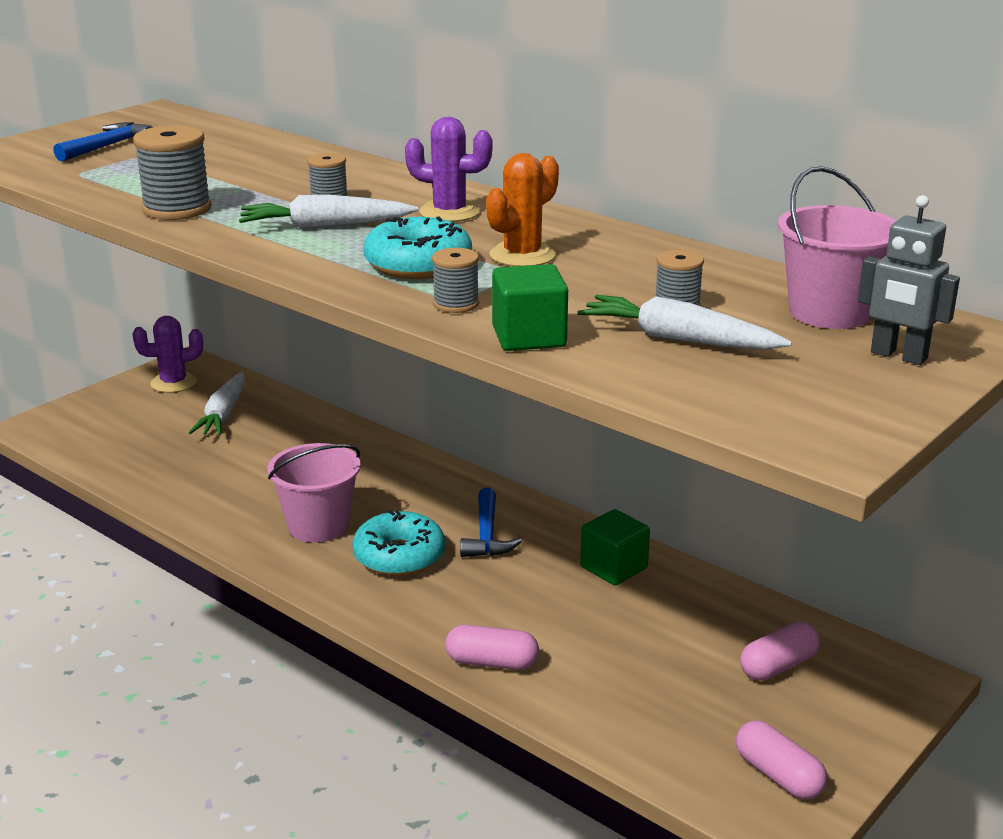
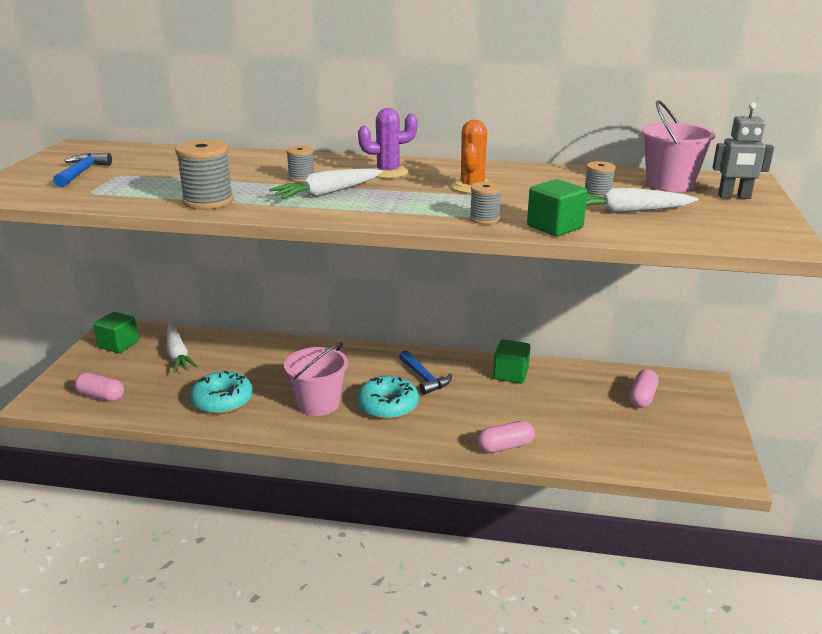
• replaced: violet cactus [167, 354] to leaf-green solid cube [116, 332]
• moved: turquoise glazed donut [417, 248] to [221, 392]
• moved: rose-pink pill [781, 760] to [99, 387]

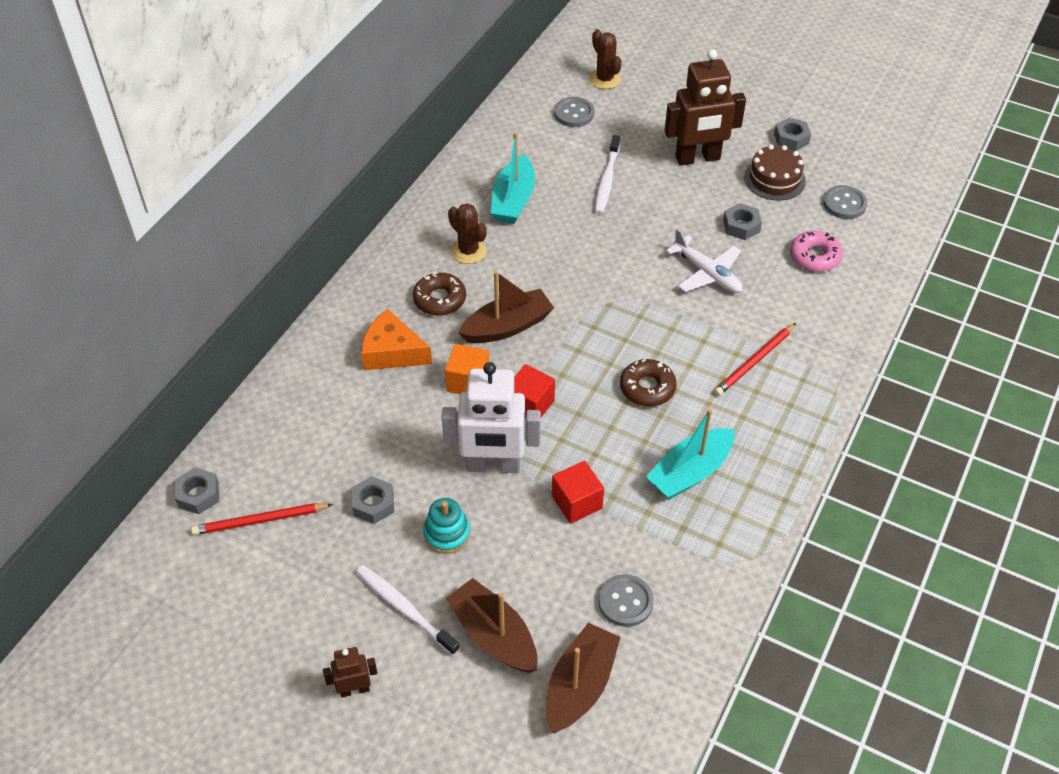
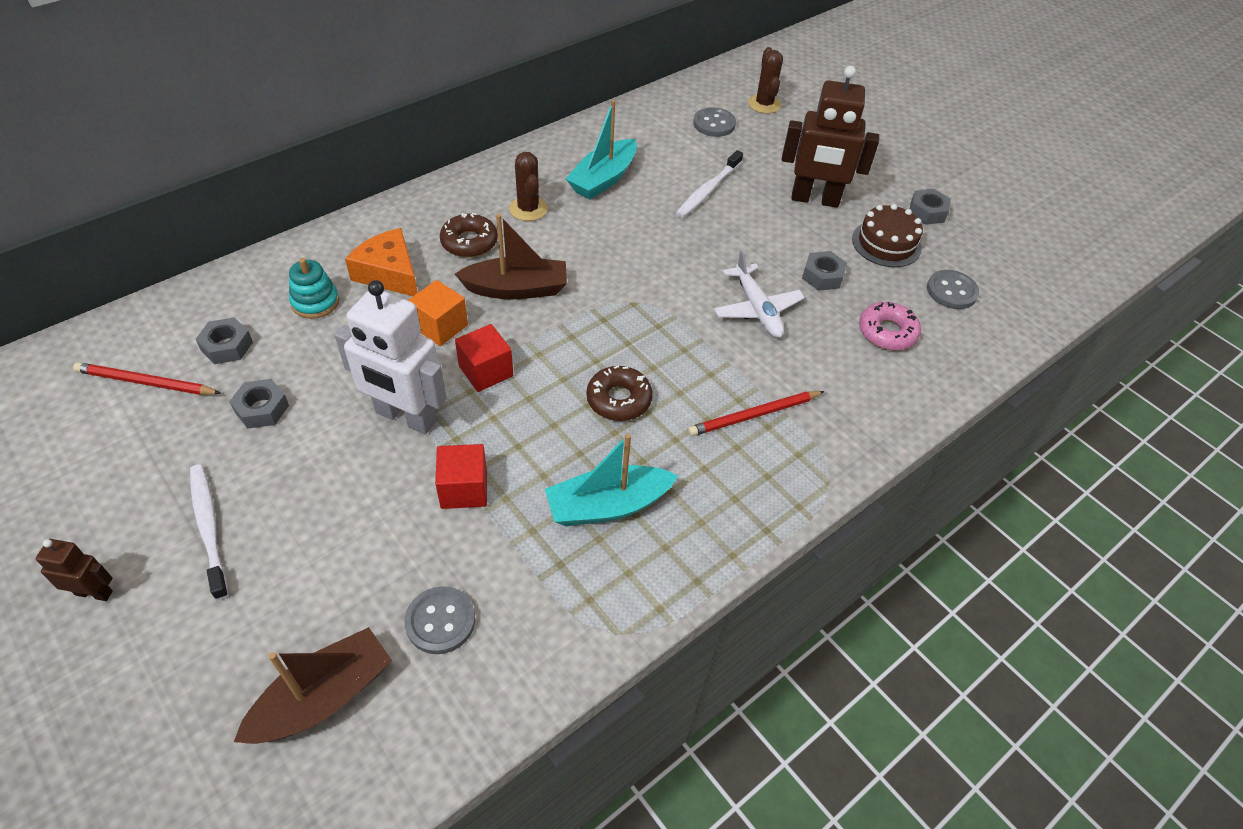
• moved: gray nut [197, 490] to [224, 340]
• moved: turquoise stacking toy [446, 526] to [314, 288]
• removed: russet sailboat [492, 625]

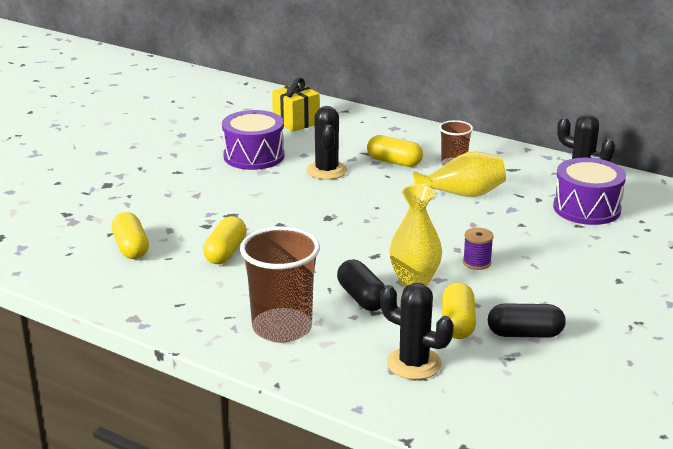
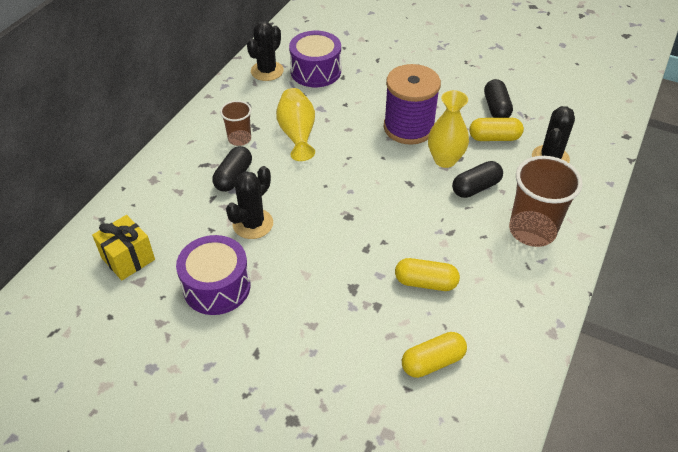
• turned: jet-black cactus [327, 143] = [249, 202] 45 degrees counterclockwise
• recoloured: golden pill [395, 151] to jet-black pill [232, 169]
• resized: violet spool [478, 249] = [412, 104] x2.38

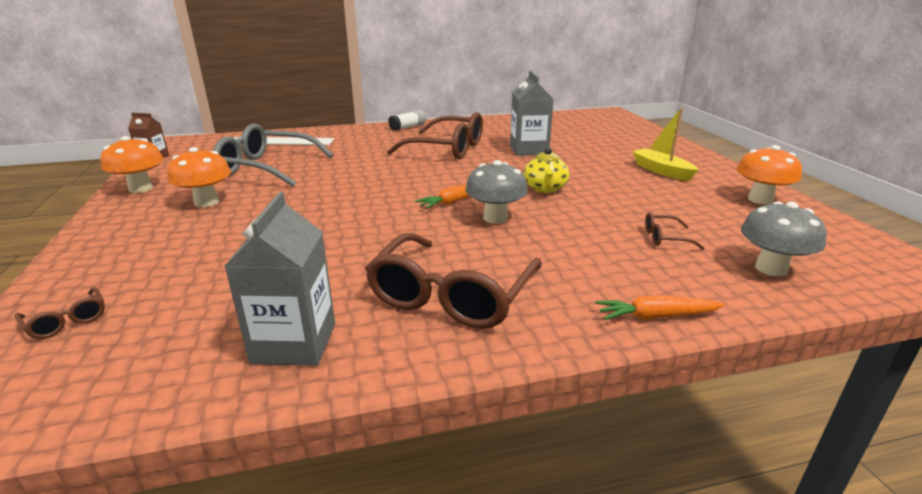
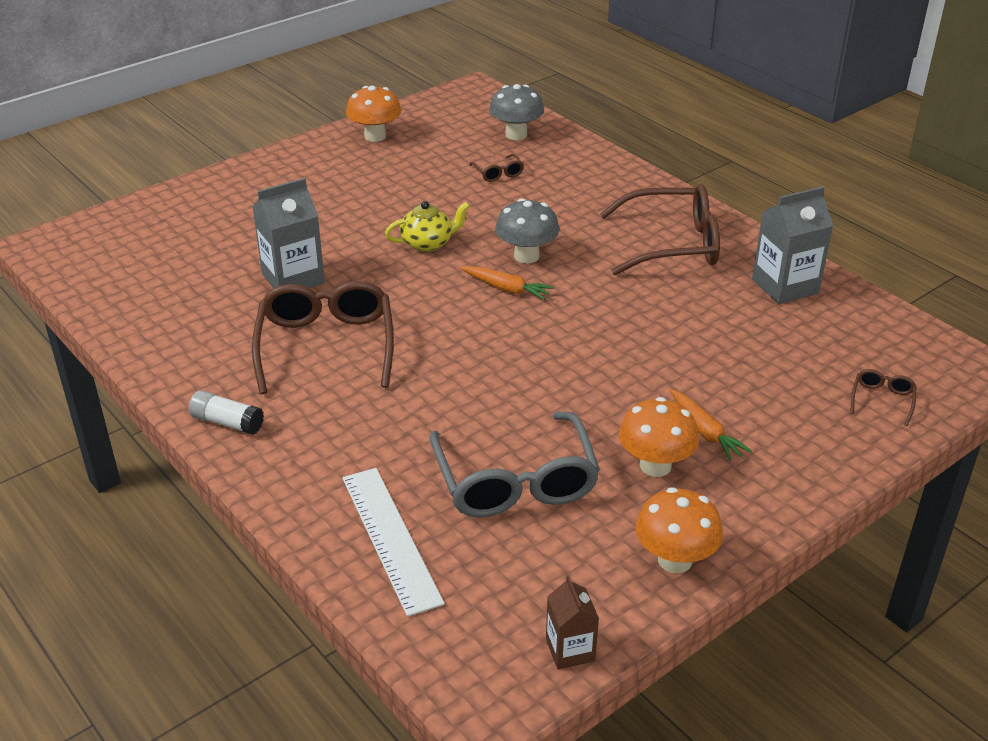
• moved: orange-coloured root vegetable [660, 307] to [711, 425]
• removed: golden sailboat [665, 144]

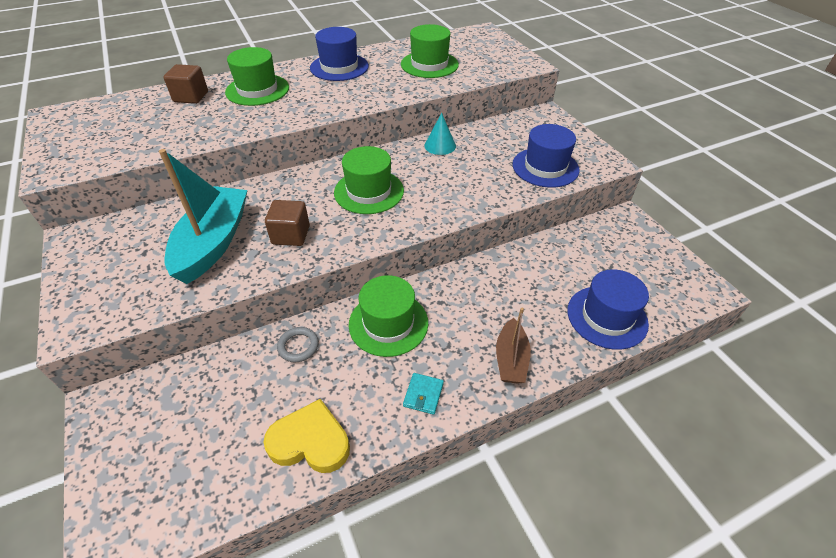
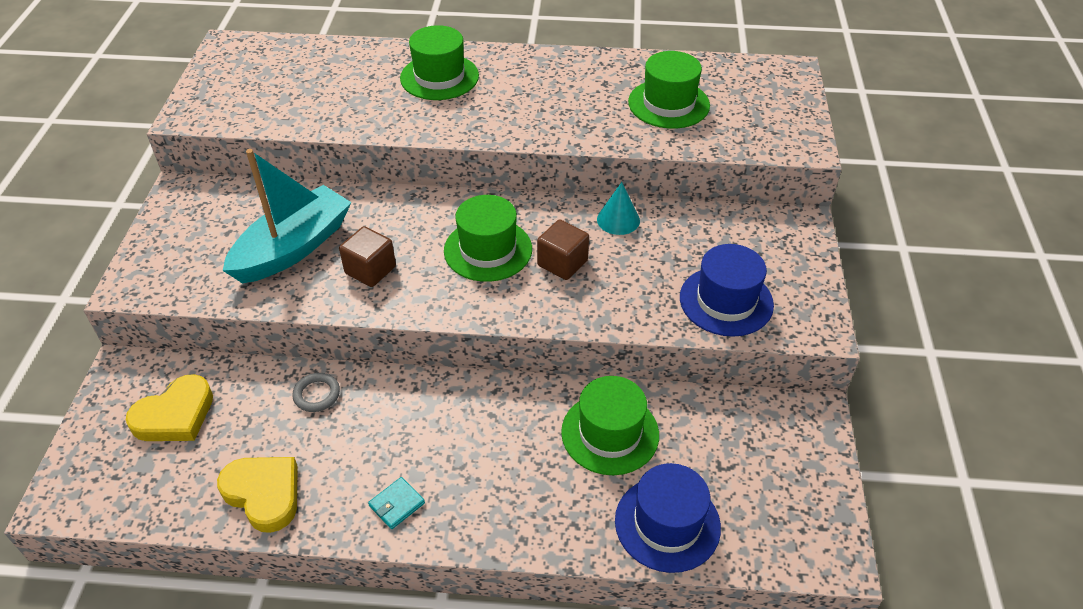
• moved: russet solid cube [186, 84] to [563, 249]
• removed: royal blue top hat [339, 54]
• moved: leaf-green top hat [388, 316] to [610, 425]
• removed: russet sailboat [513, 346]
• added: golden heart shape [169, 407]

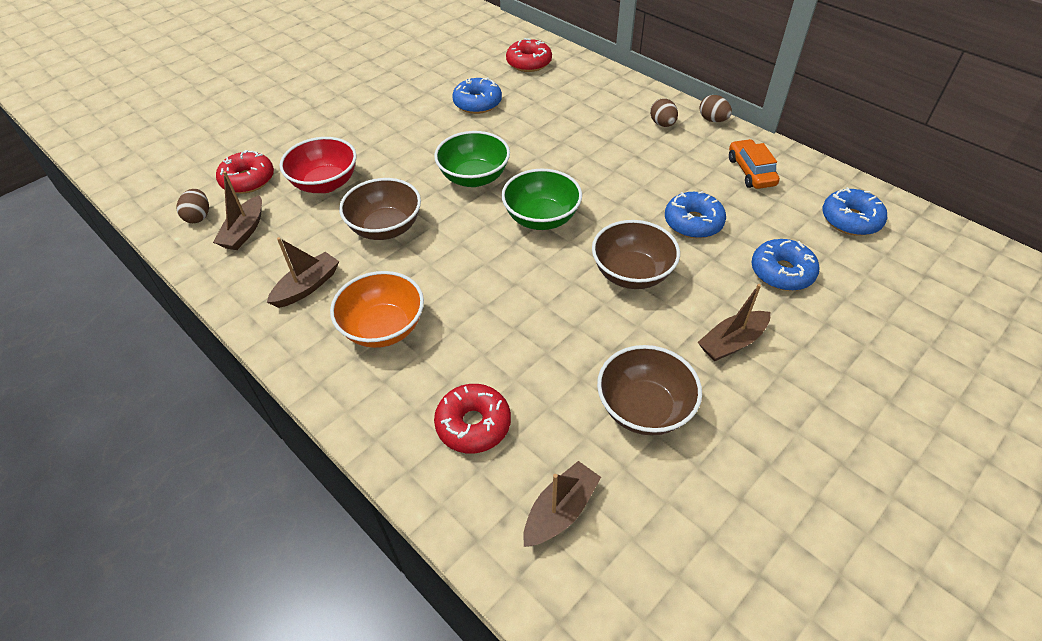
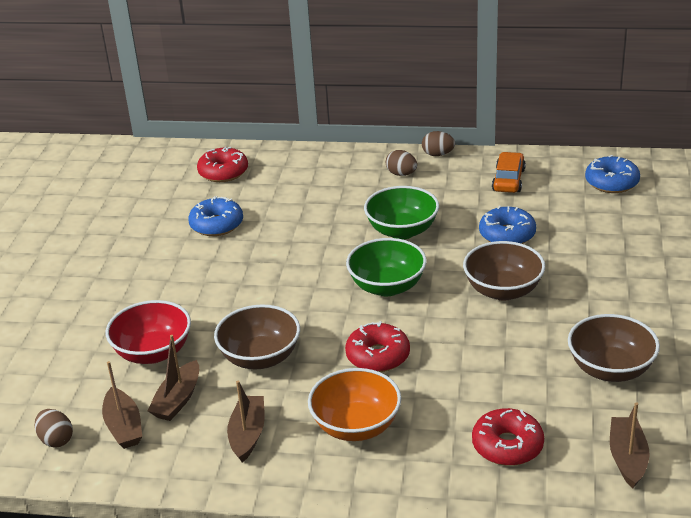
• moved: scarlet glazed donut [245, 172] to [377, 346]
• moved: leaf-green deep dish [472, 159] to [401, 212]
• moved: russet sailboat [734, 322] to [173, 378]
• turned: orange-coloured toy car [754, 164] = [509, 172] 60 degrees clockwise
• removed: royal blue glazed donut [786, 265]

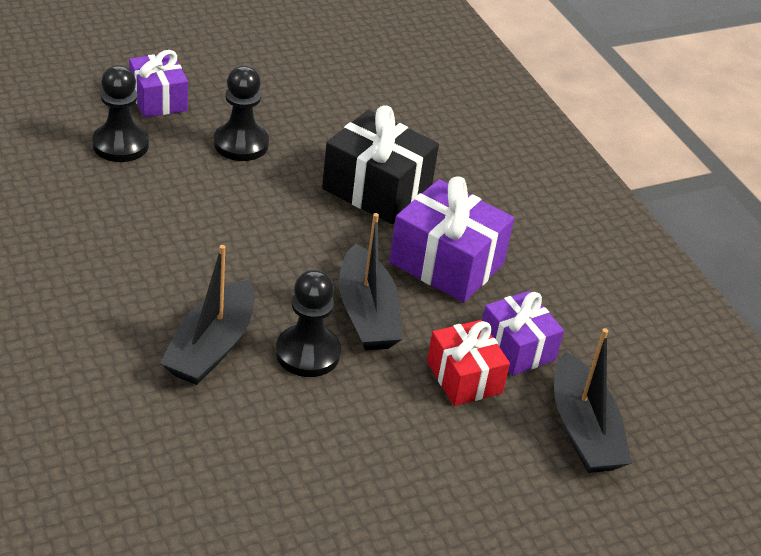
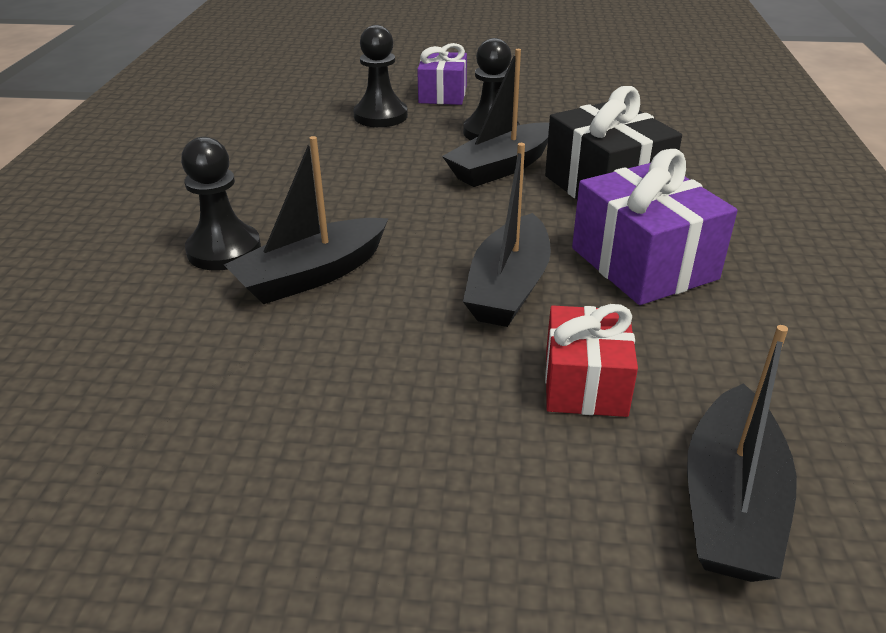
• moved: jet-black game pawn [308, 323] to [221, 204]
• removed: violet present [523, 333]
• added: jet-black sailboat [495, 118]

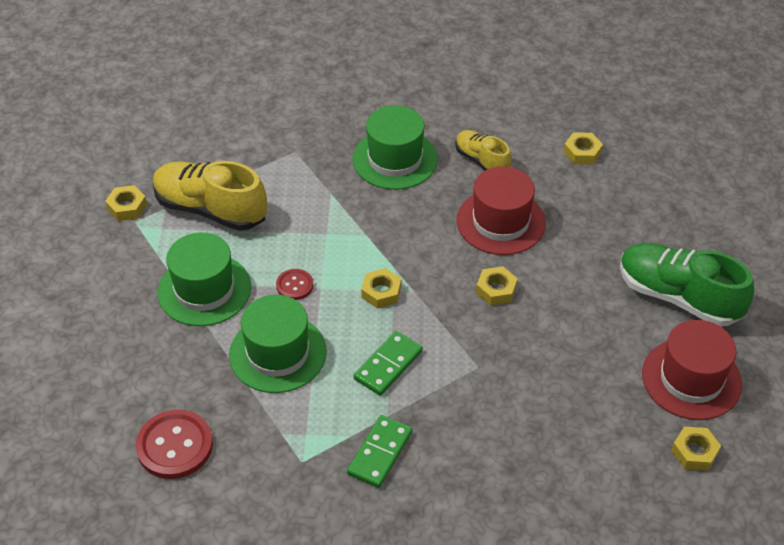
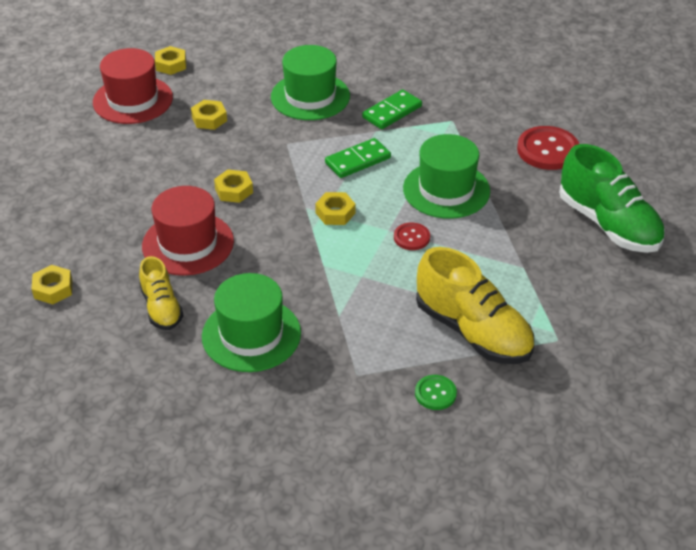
• moved: golden nut [126, 203] to [209, 115]
• moved: leaf-green top hat [204, 279] to [310, 82]
• moved: leaf-green shoe [687, 284] to [612, 198]
• added: leaf-green shirt button [436, 392]

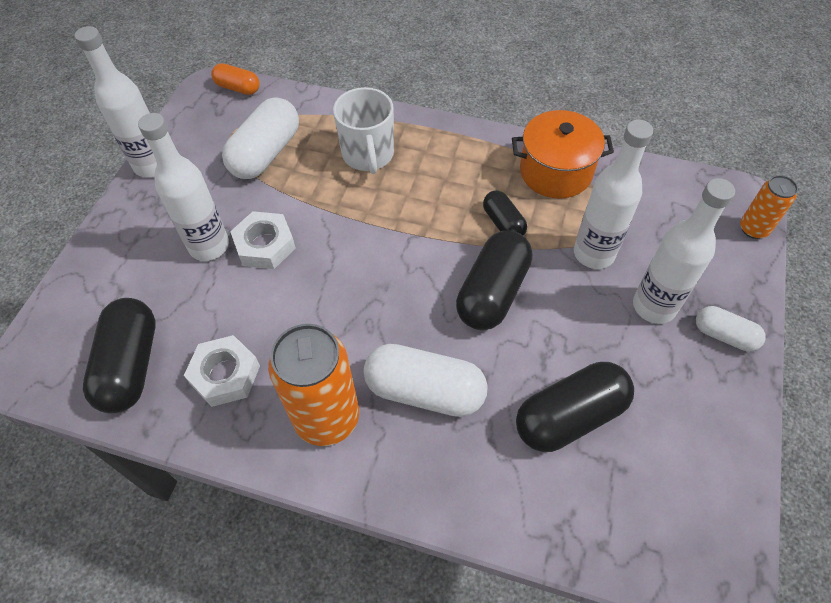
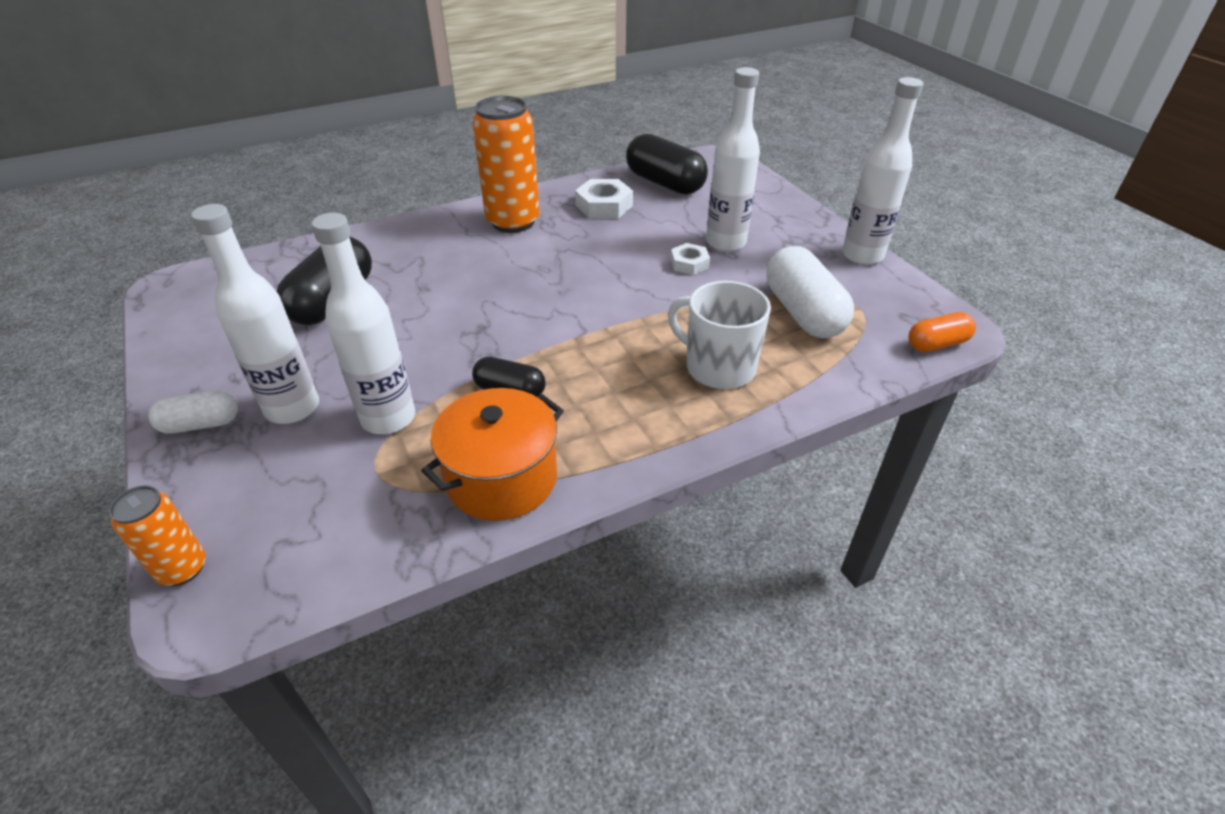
• resized: pure white nut [263, 240] = [690, 259] x0.64
• removed: pure white pill [426, 380]
• removed: jet-black pill [494, 280]

